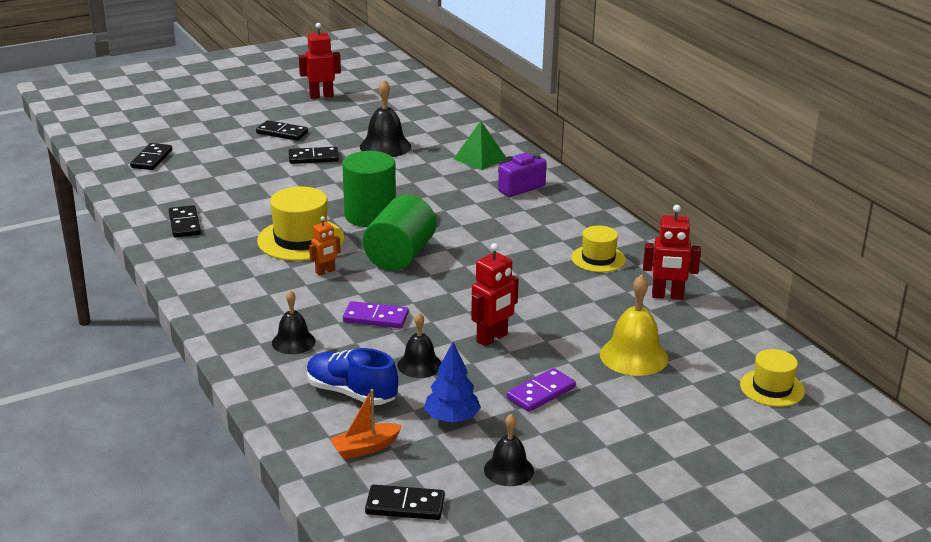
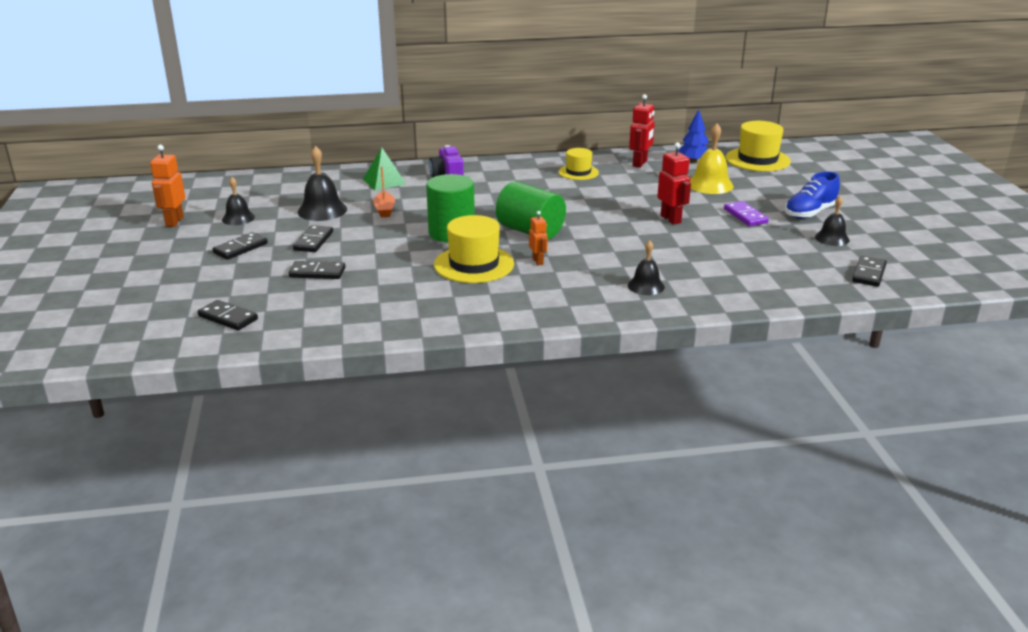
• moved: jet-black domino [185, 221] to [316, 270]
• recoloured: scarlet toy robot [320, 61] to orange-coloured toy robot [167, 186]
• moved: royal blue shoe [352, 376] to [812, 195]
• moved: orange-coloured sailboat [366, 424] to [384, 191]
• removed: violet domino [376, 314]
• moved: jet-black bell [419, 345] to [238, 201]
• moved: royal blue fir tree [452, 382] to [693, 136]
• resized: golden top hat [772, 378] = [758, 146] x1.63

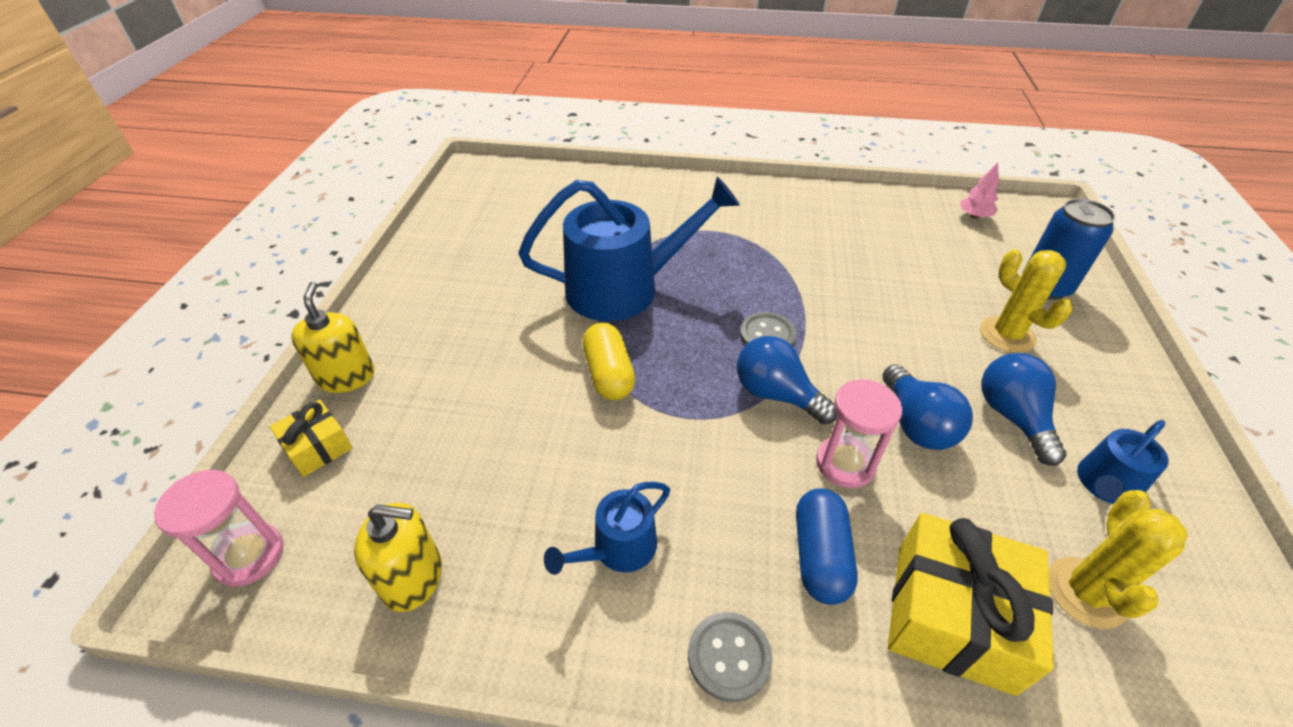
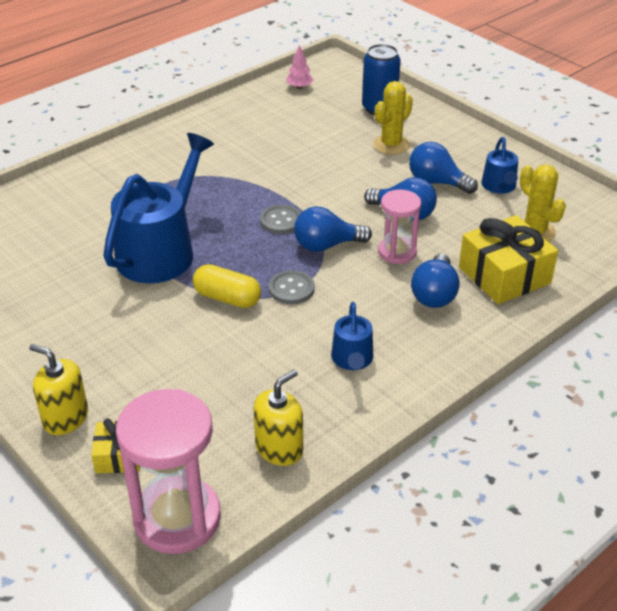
• resized: rose-pink sand timer [219, 528] = [168, 471] x1.71
• moved: gray shirt button [730, 657] to [292, 287]
• replaced: royal blue pill [827, 546] to royal blue bulb [435, 281]
• turned: golden cactus [1026, 301] = [393, 118] 60 degrees counterclockwise

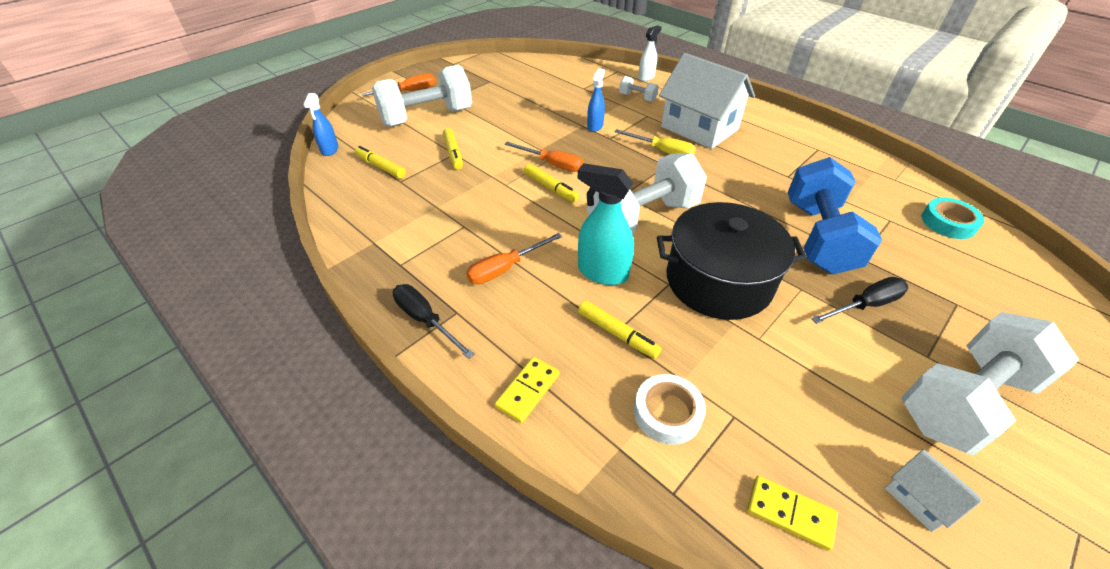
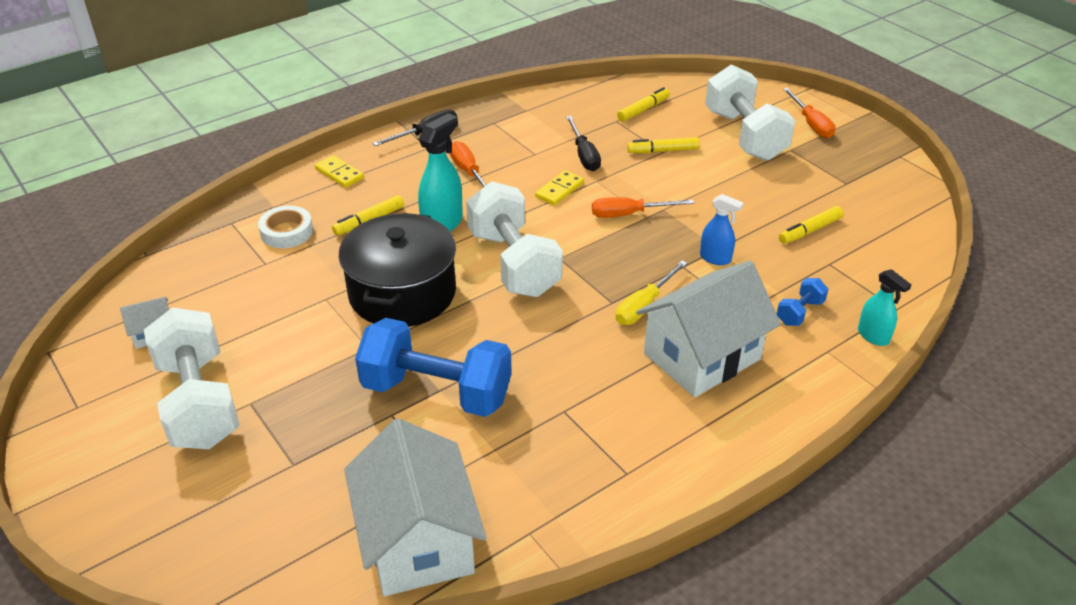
• removed: royal blue spray cleaner [320, 124]
• turned: orange-coloured screwdriver [544, 157] = [643, 207] 45 degrees clockwise
• moved: golden marker pen [551, 183] to [811, 225]
• recoloured: pure white dumbbell [639, 89] to royal blue dumbbell [802, 302]
• recoloured: pure white spray cleaner [650, 53] to turquoise spray cleaner [885, 307]
• moved: golden domino [792, 513] to [559, 188]
• moved: jet-black screwdriver [859, 300] to [583, 143]
• replaced: turquoise sticky tape [953, 218] to pure white toy house [415, 507]

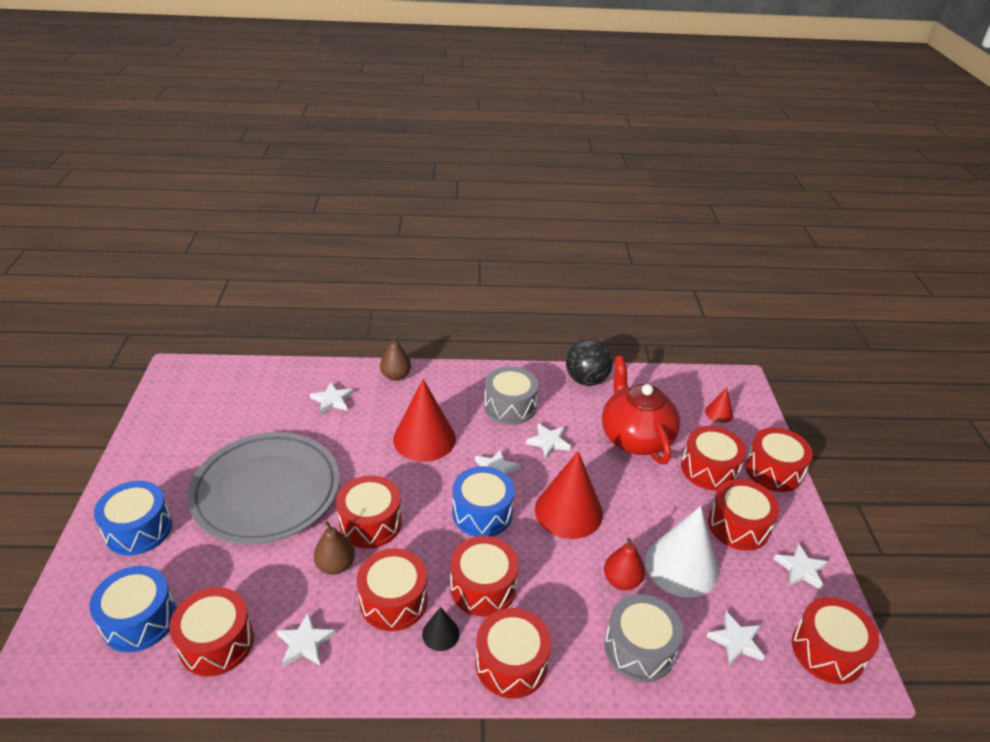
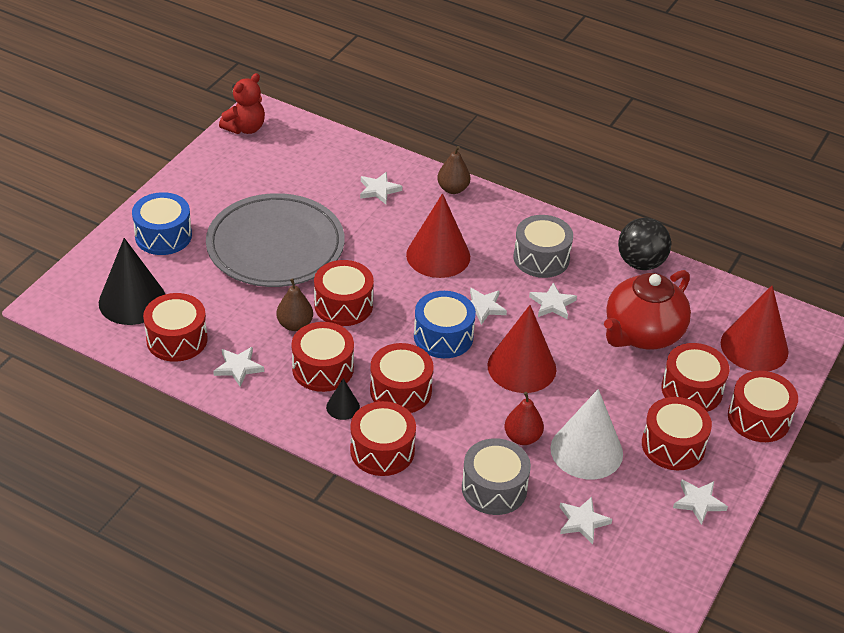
• replaced: royal blue drum [132, 609] to jet-black cone shape [132, 281]
• turned: scarlet teapot [641, 410] = [647, 309] 150 degrees counterclockwise
• resized: scarlet cone shape [719, 405] = [755, 328] x2.13
• removed: scarlet drum [835, 640]
• added: scarlet stuffed bear [242, 103]

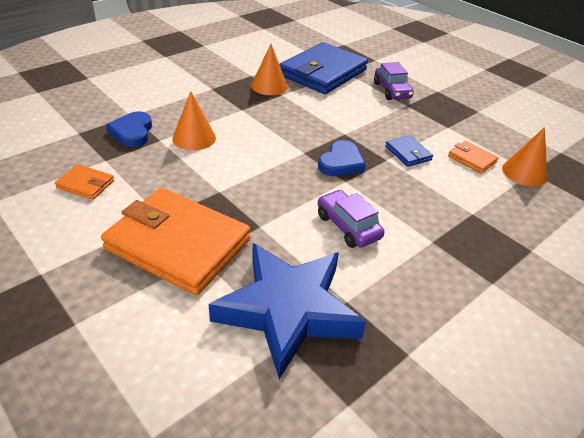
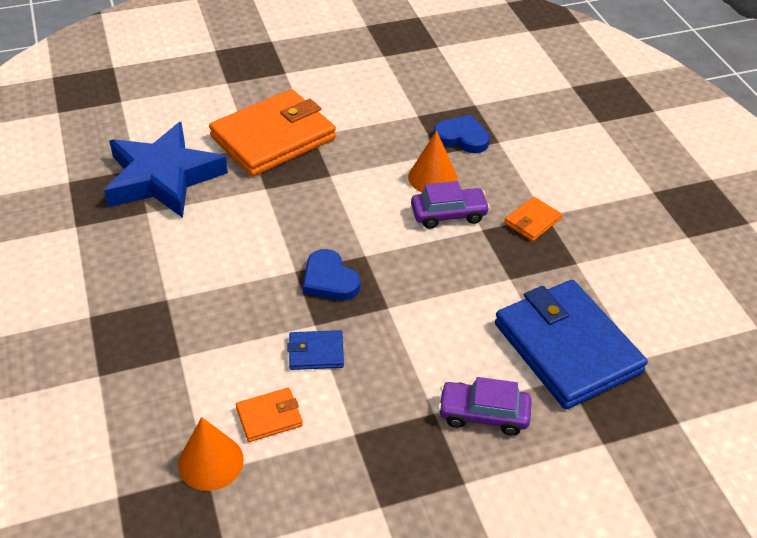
• moved: orange-coloured wallet [84, 182] to [533, 219]
• removed: orange-coloured cone shape [269, 69]
• moved: violet toy car [351, 219] to [450, 205]

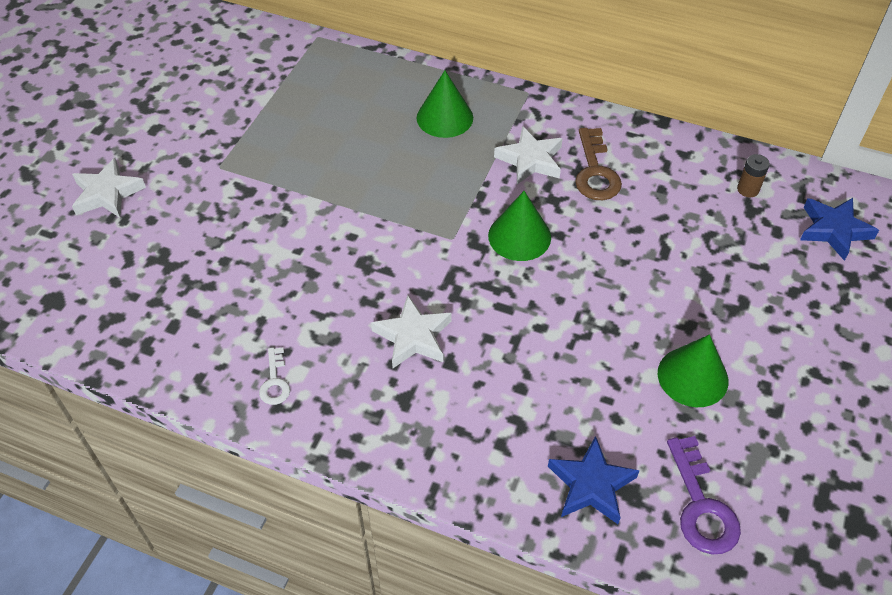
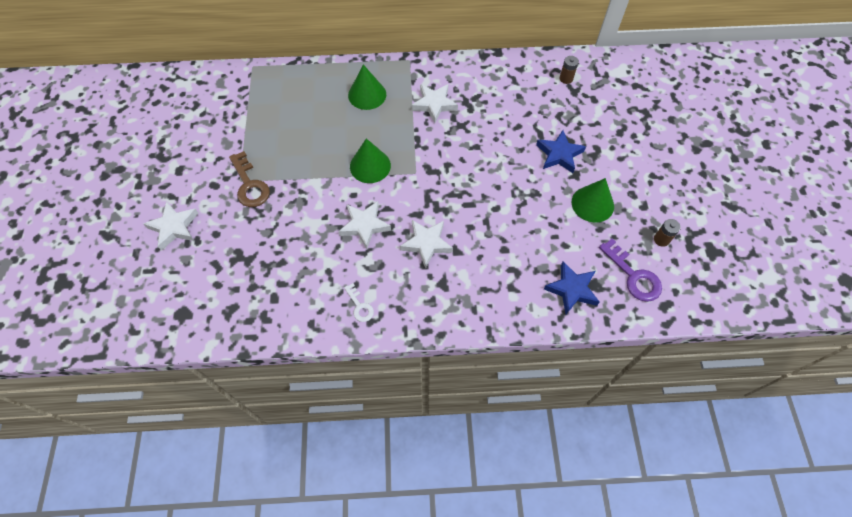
• moved: leaf-green cone shape [519, 226] to [370, 160]
• moved: russet key [598, 164] to [249, 179]
• moved: royal blue star shape [839, 229] to [561, 151]
• added: pure white star shape [364, 225]
• added: russet power cell [667, 233]

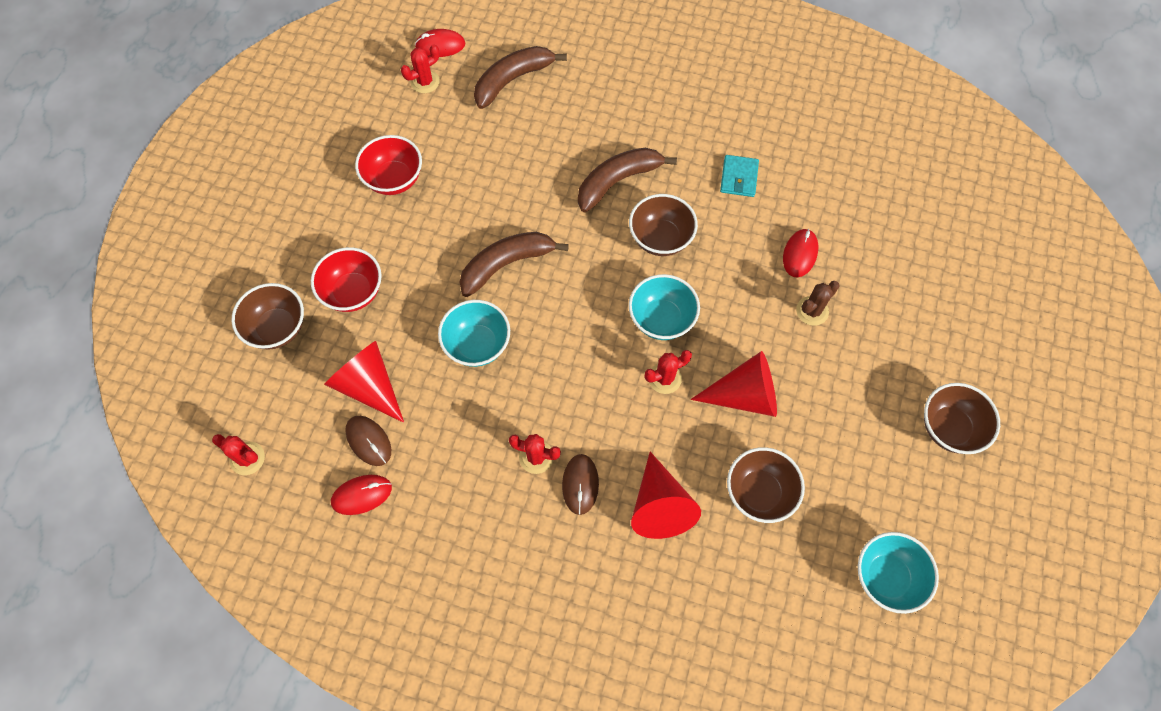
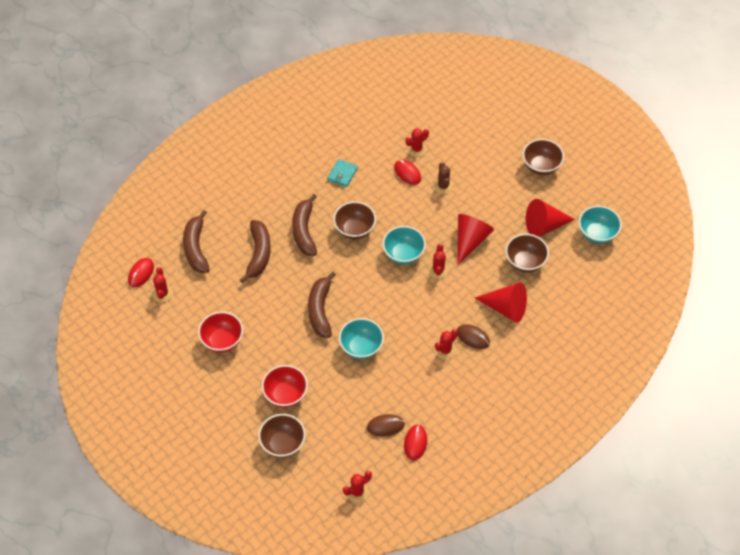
• moved: scarlet cone shape [364, 382] to [550, 218]
• turned: turquoise wallet [739, 176] = [342, 173] 75 degrees clockwise
• added: russet toy banana [255, 251]
• added: scarlet cactus [417, 142]

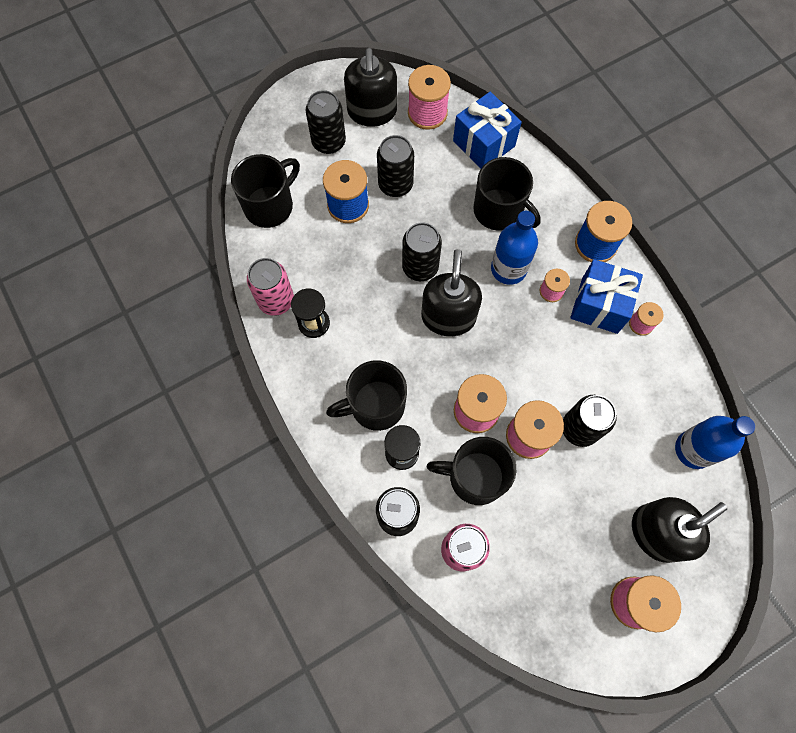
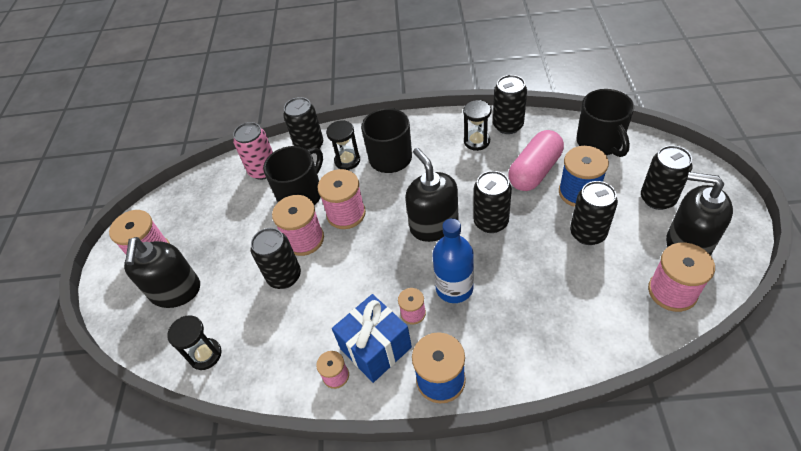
• recoloured: rose-pink tin [270, 287] to jet-black tin [510, 104]
• turned: jet-black soap pump [451, 292] = [432, 195] 150 degrees counterclockwise
• removed: royal blue present [487, 130]
• removed: jet-black mug [506, 194]
• replaced: royal blue bottle [715, 442] to jet-black sand timer [194, 342]
• added: rose-pink pill [536, 160]

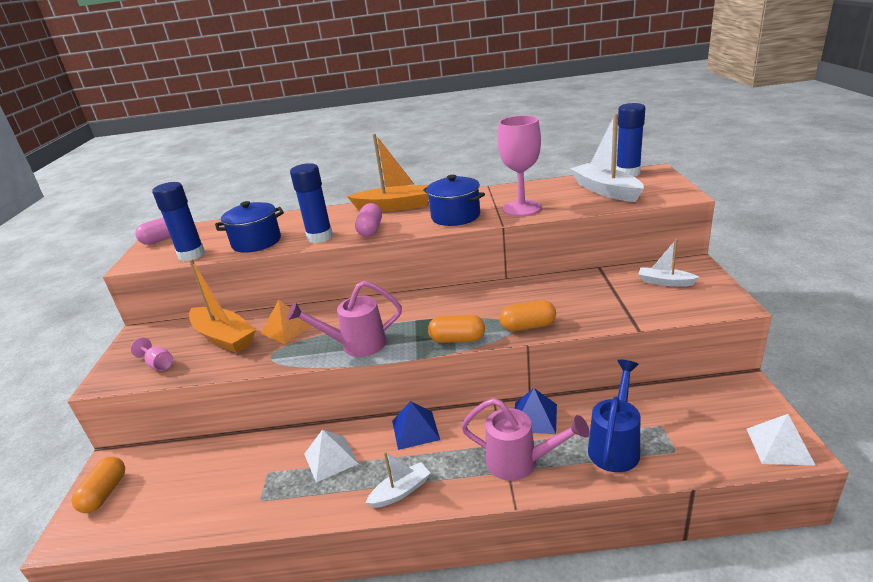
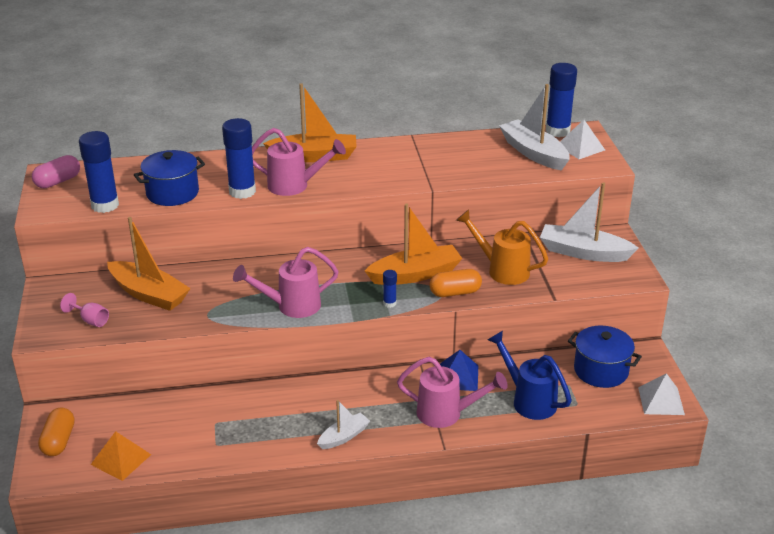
• moved: orange-coloured pyramid [286, 322] to [120, 456]
• moved: pure white pyramid [331, 456] to [582, 139]
• replaced: rose-pink pill [368, 220] to rose-pink sprinkling can [299, 162]
• removed: royal blue pyramid [416, 425]
• moved: royal blue stockpot [454, 200] to [605, 357]
• replaced: orange-coloured pill [456, 329] to royal blue glue [390, 289]
• removed: rose-pink chalice [519, 165]
• turned: royal blue sprinkling can [614, 416] = [530, 375] 60 degrees counterclockwise
• resized: pure white sailboat [669, 263] = [589, 222] x1.79
• added: orange-coloured sailboat [414, 244]
• added: orange-coloured sprinkling can [502, 247]

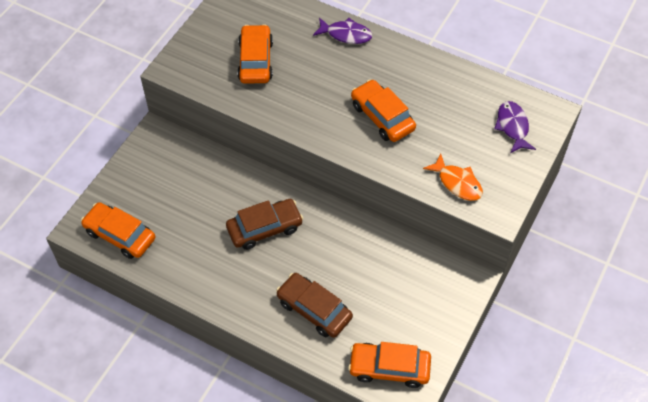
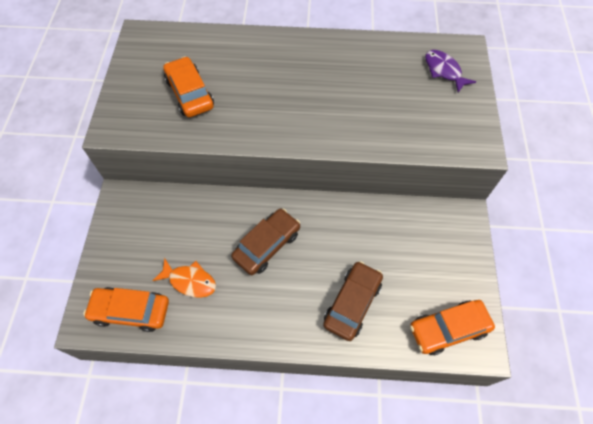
• turned: russet toy car [314, 305] = [353, 301] 105 degrees clockwise
• removed: violet fish figure [342, 30]
• removed: orange-coloured toy car [383, 111]
• moved: orange-coloured fish figure [453, 177] to [184, 278]

